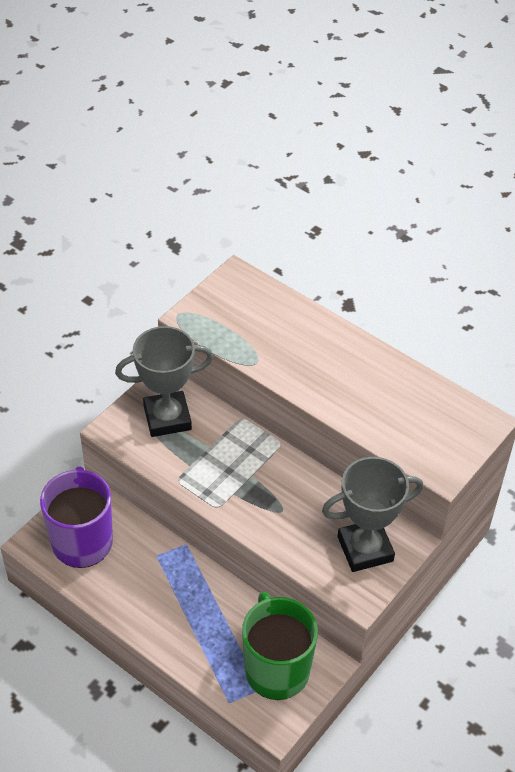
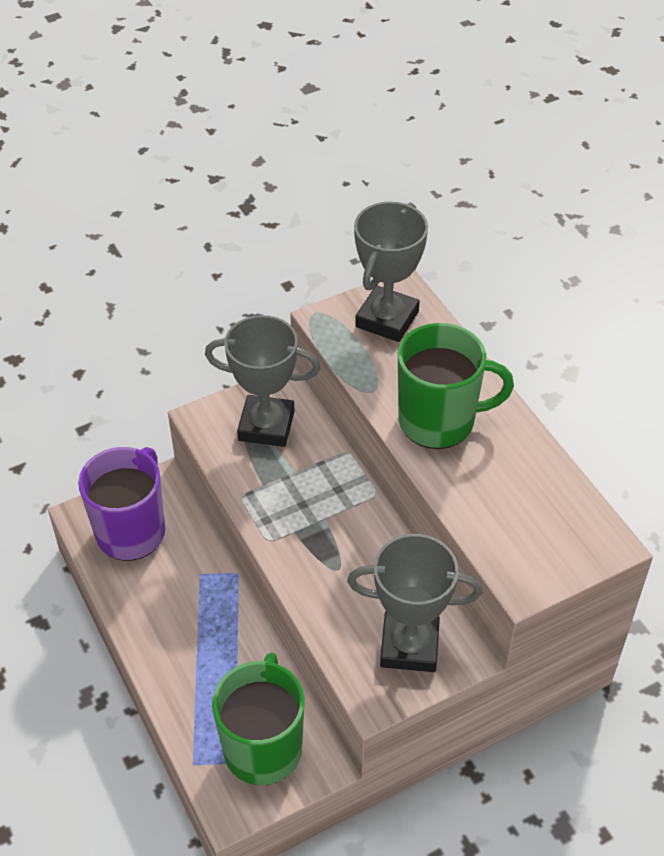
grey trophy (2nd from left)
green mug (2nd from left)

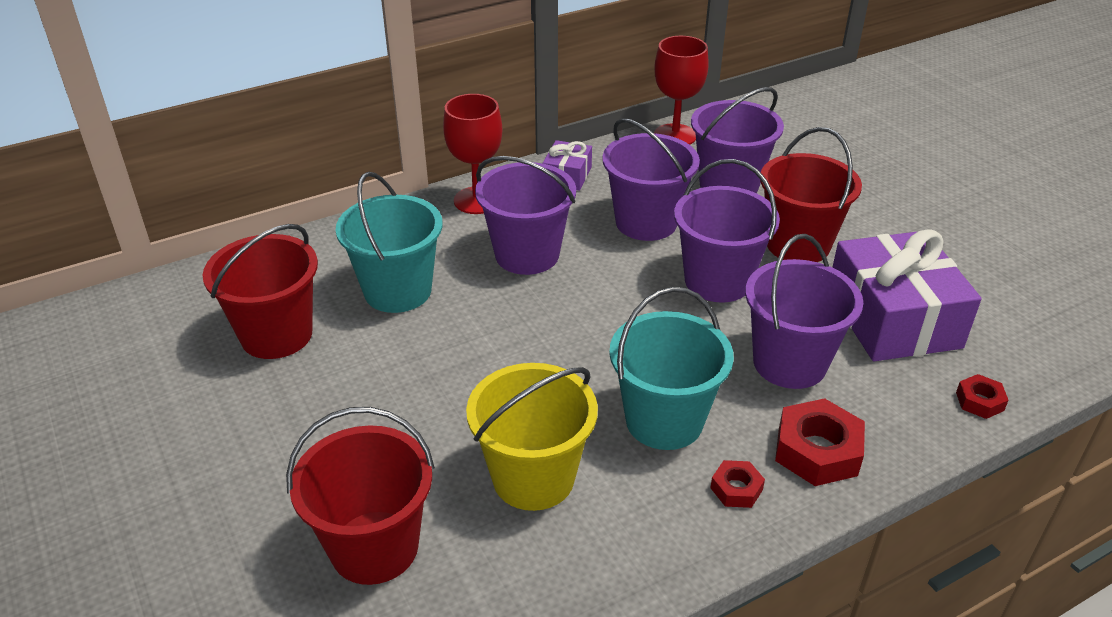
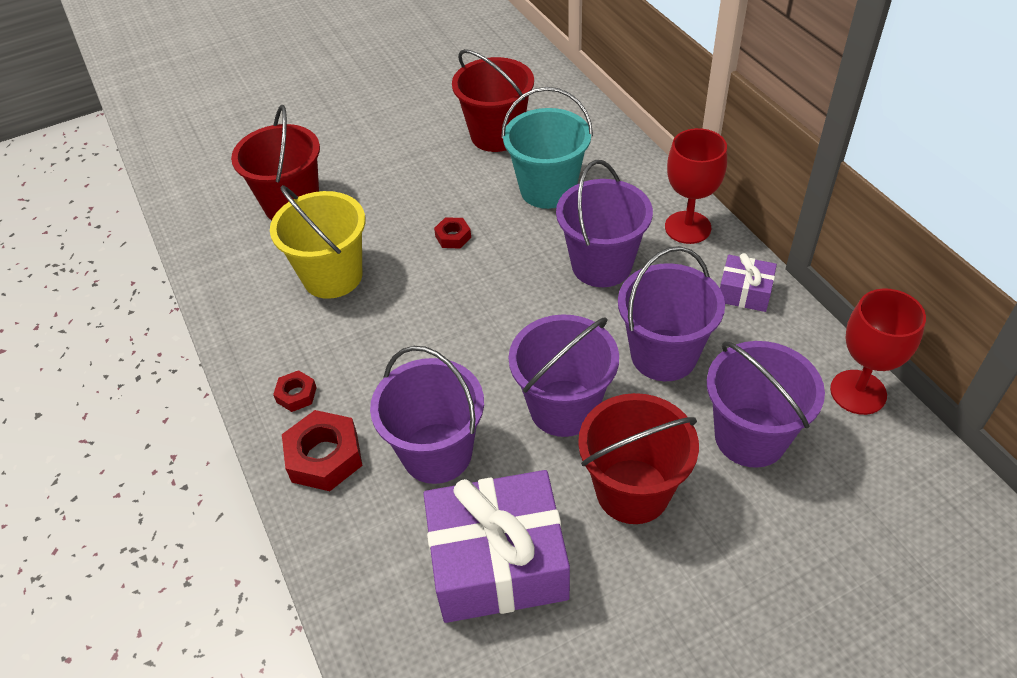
turquoise bucket (2nd from left in the first image)
red nut (3rd from left)

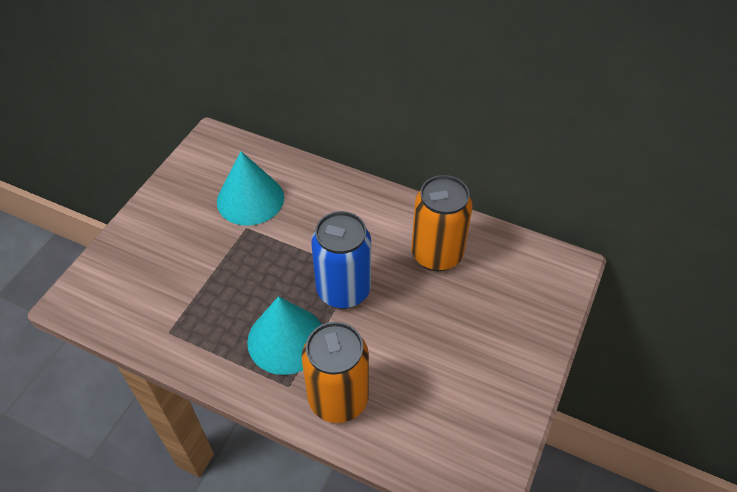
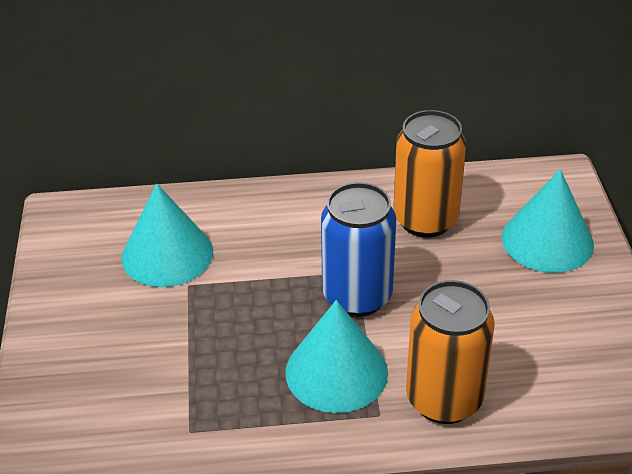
turquoise cone (3rd from left)

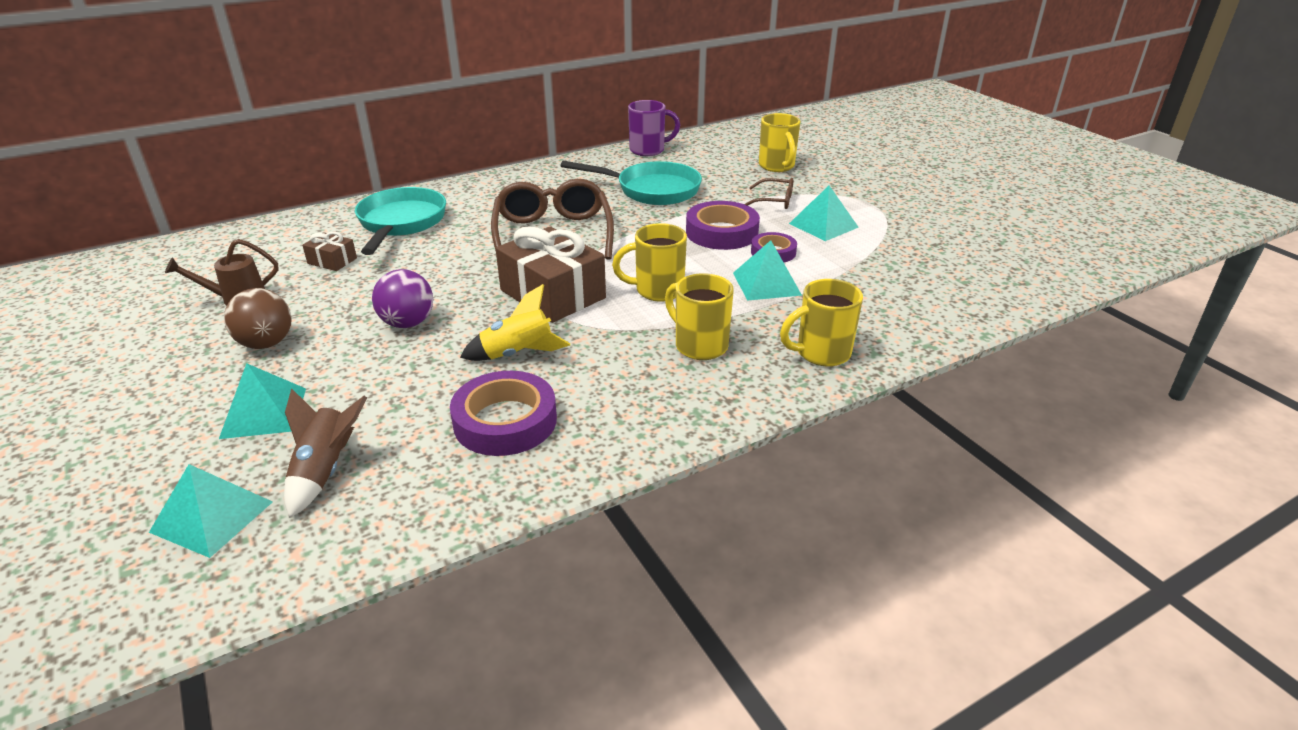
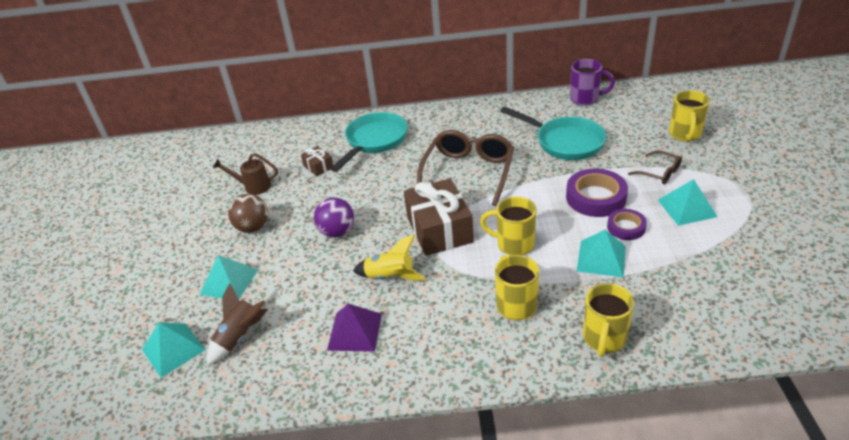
purple pyramid
yellow mug (3rd from left)

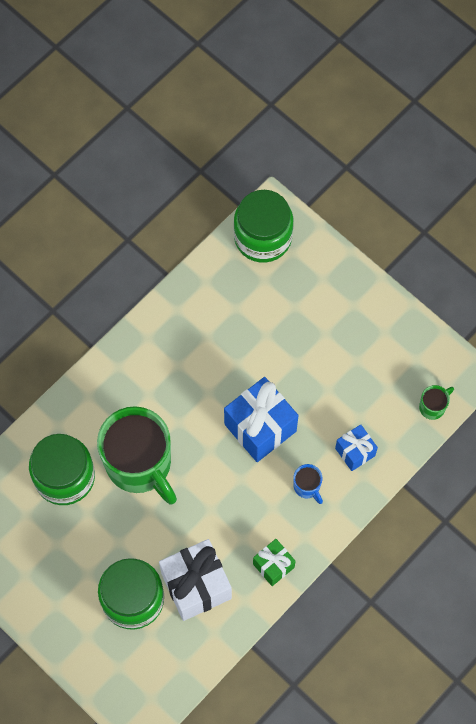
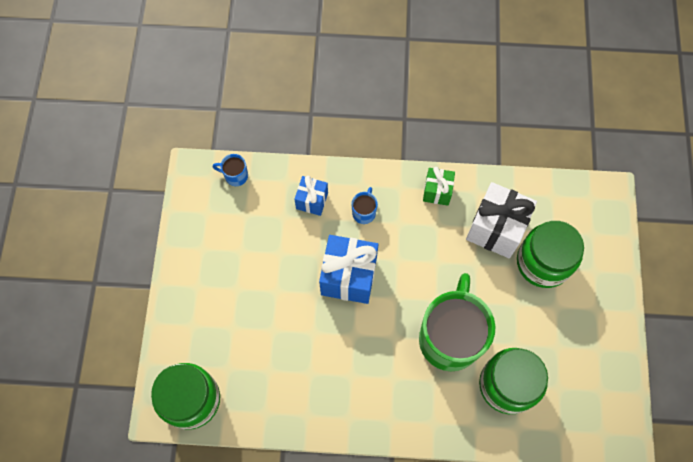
blue mug (1st from left)

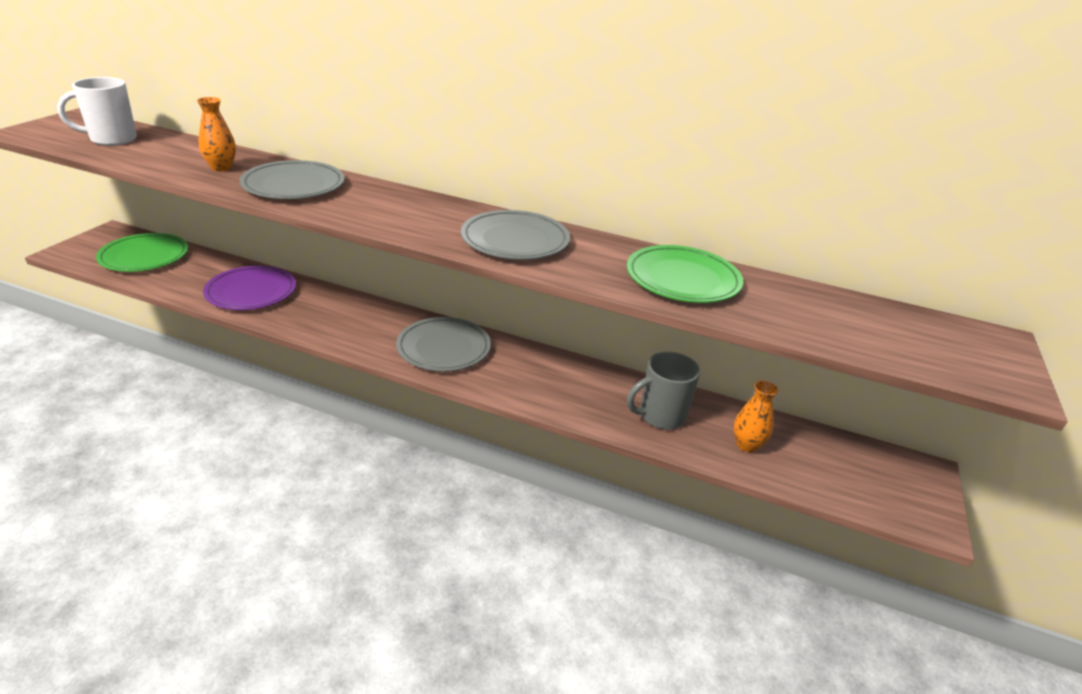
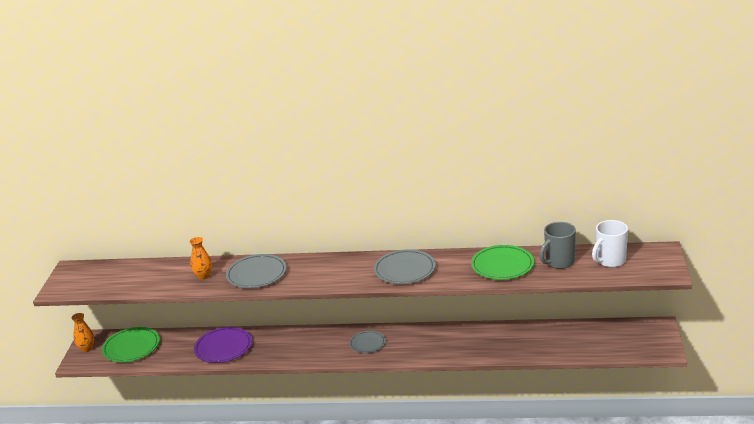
white mug
grey mug
orange vase (1st from left)
grey plate (2nd from left)

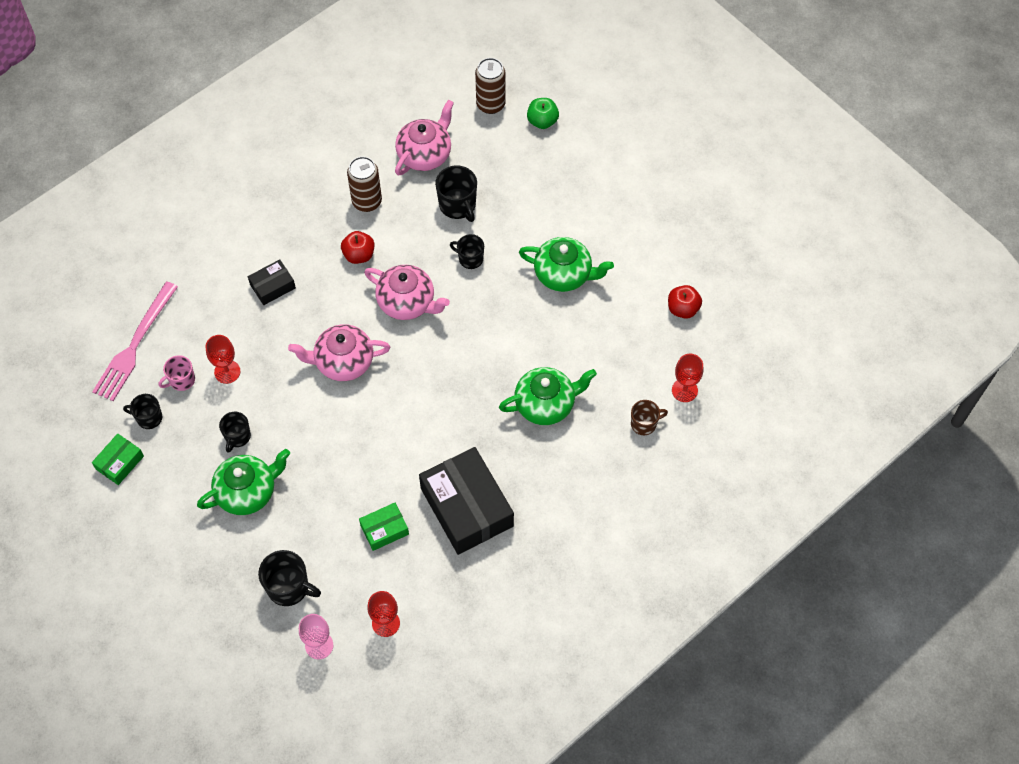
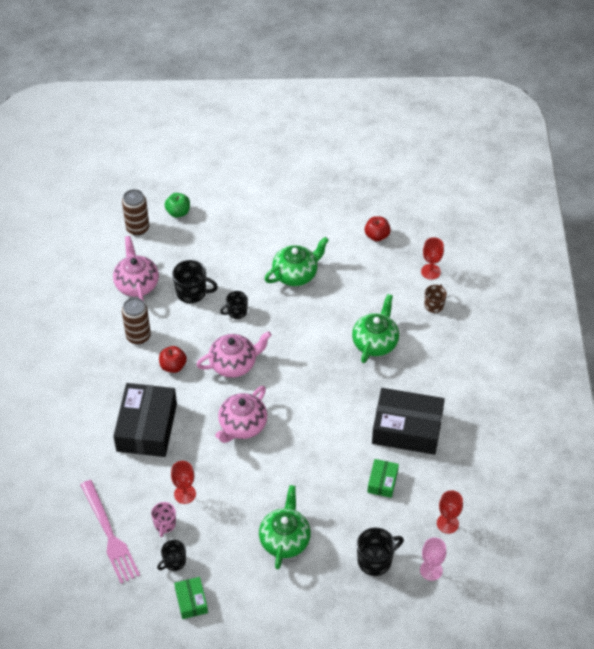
black mug (2nd from left in the first image)
black box (1st from left)

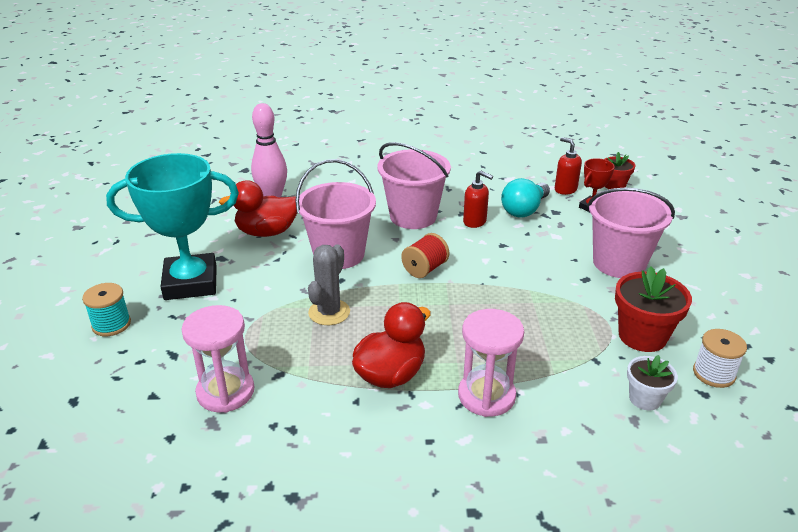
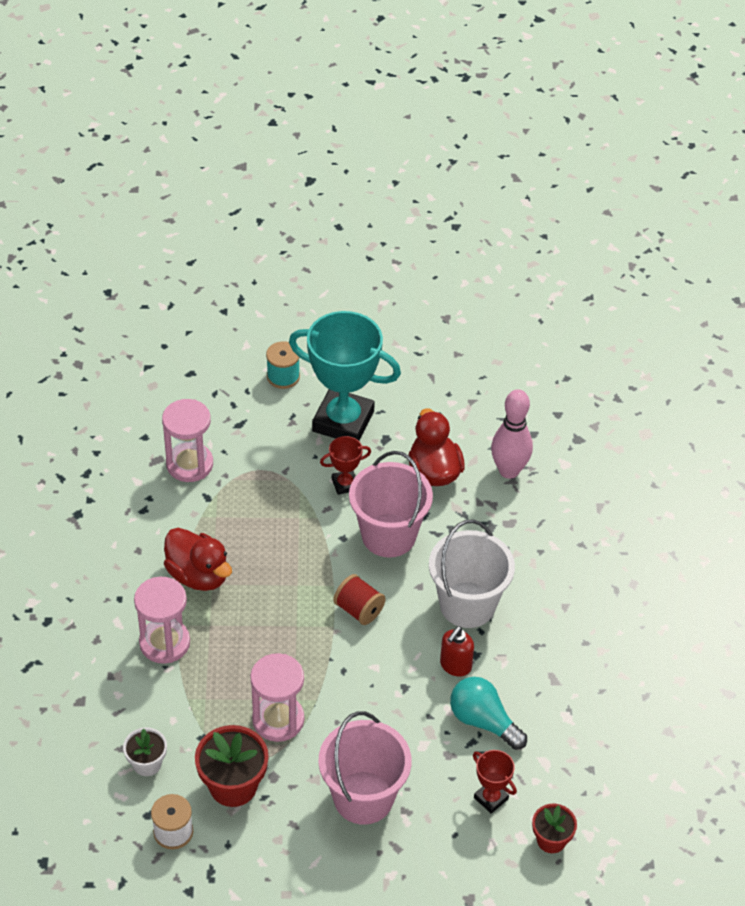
grey cactus
red soap dispenser (2nd from left in the first image)
pink hourglass (3rd from left)
red trophy (1st from left)
white bucket
turquoise trophy

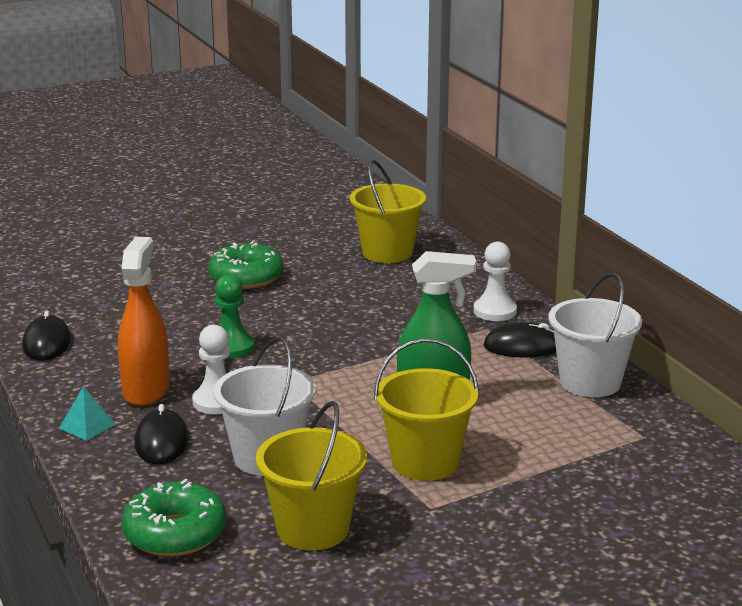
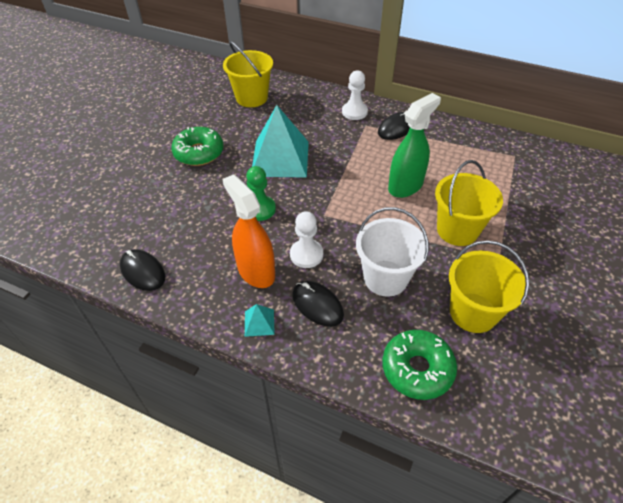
white bucket (2nd from left in the first image)
turquoise pyramid (2nd from left)

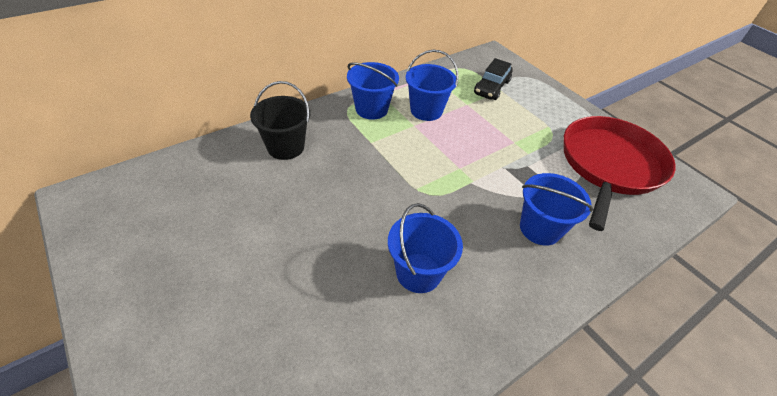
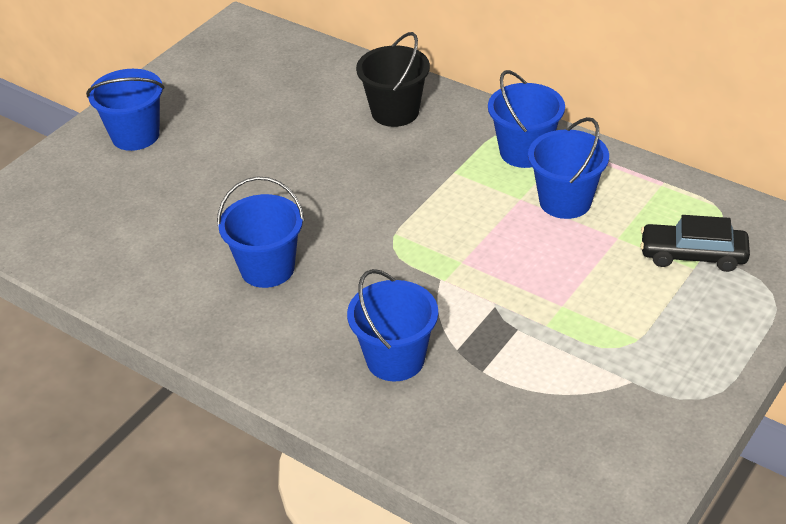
red pan
blue bucket (1st from left)

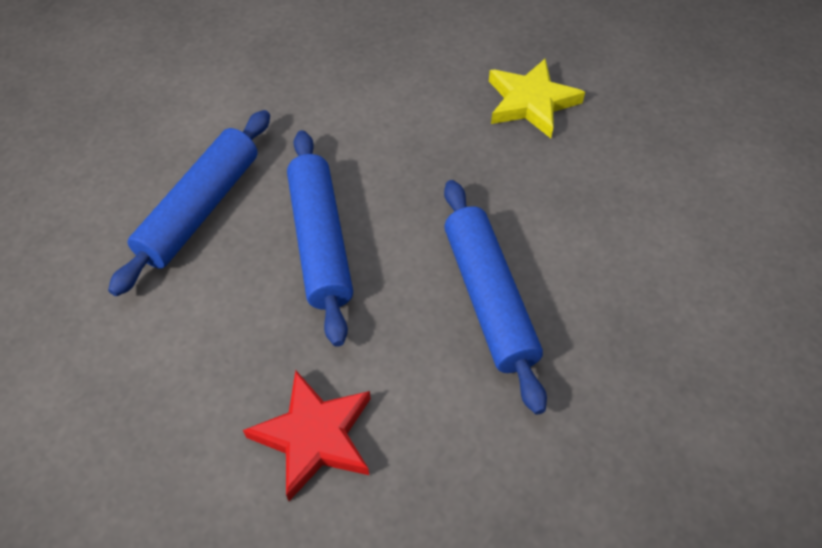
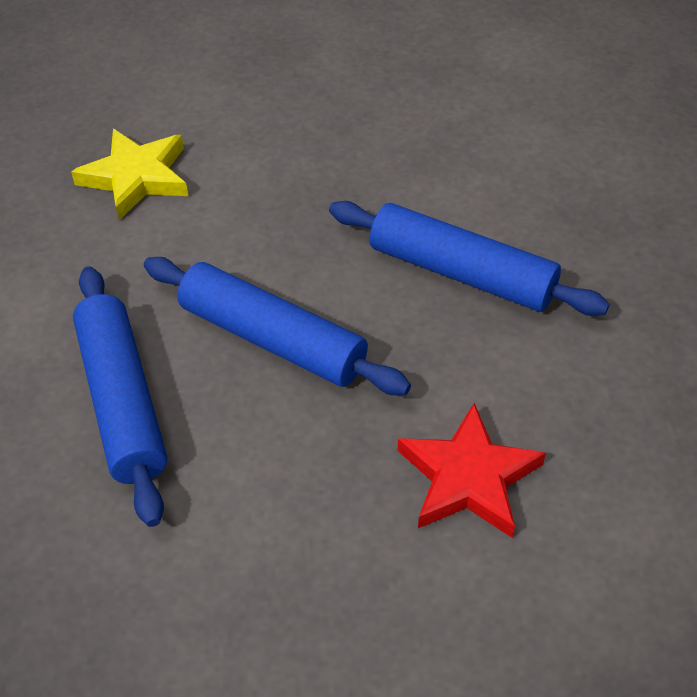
yellow star

